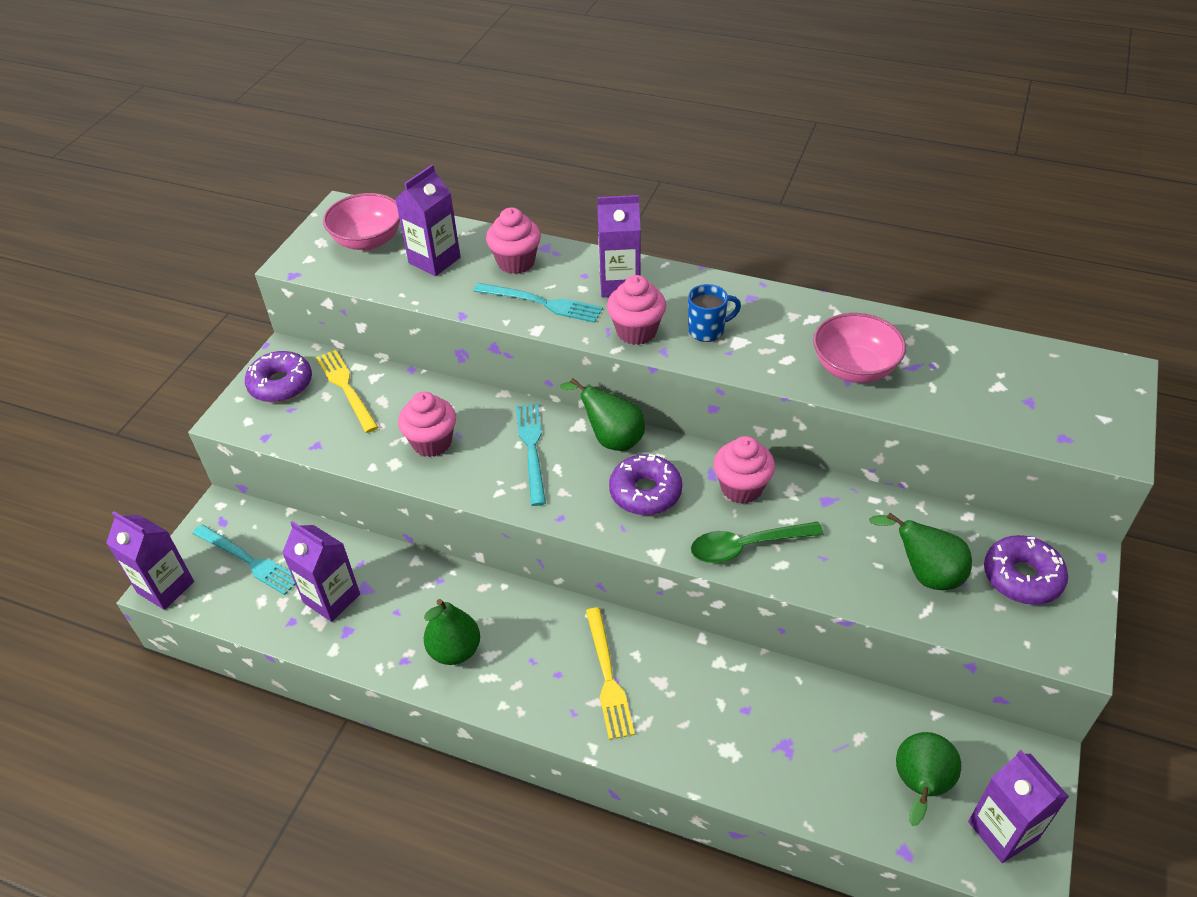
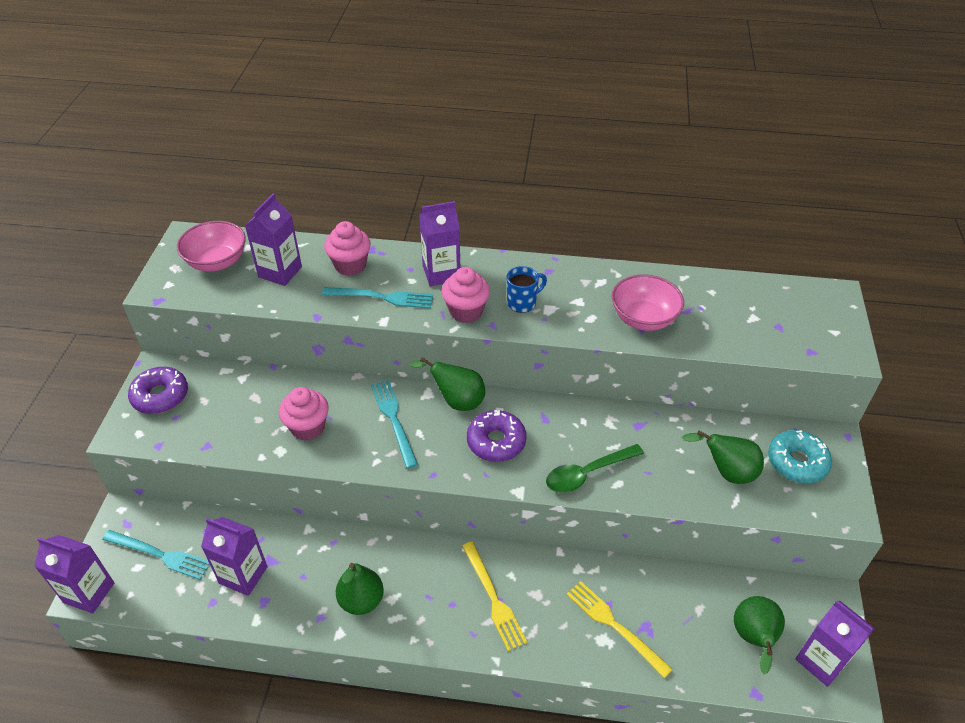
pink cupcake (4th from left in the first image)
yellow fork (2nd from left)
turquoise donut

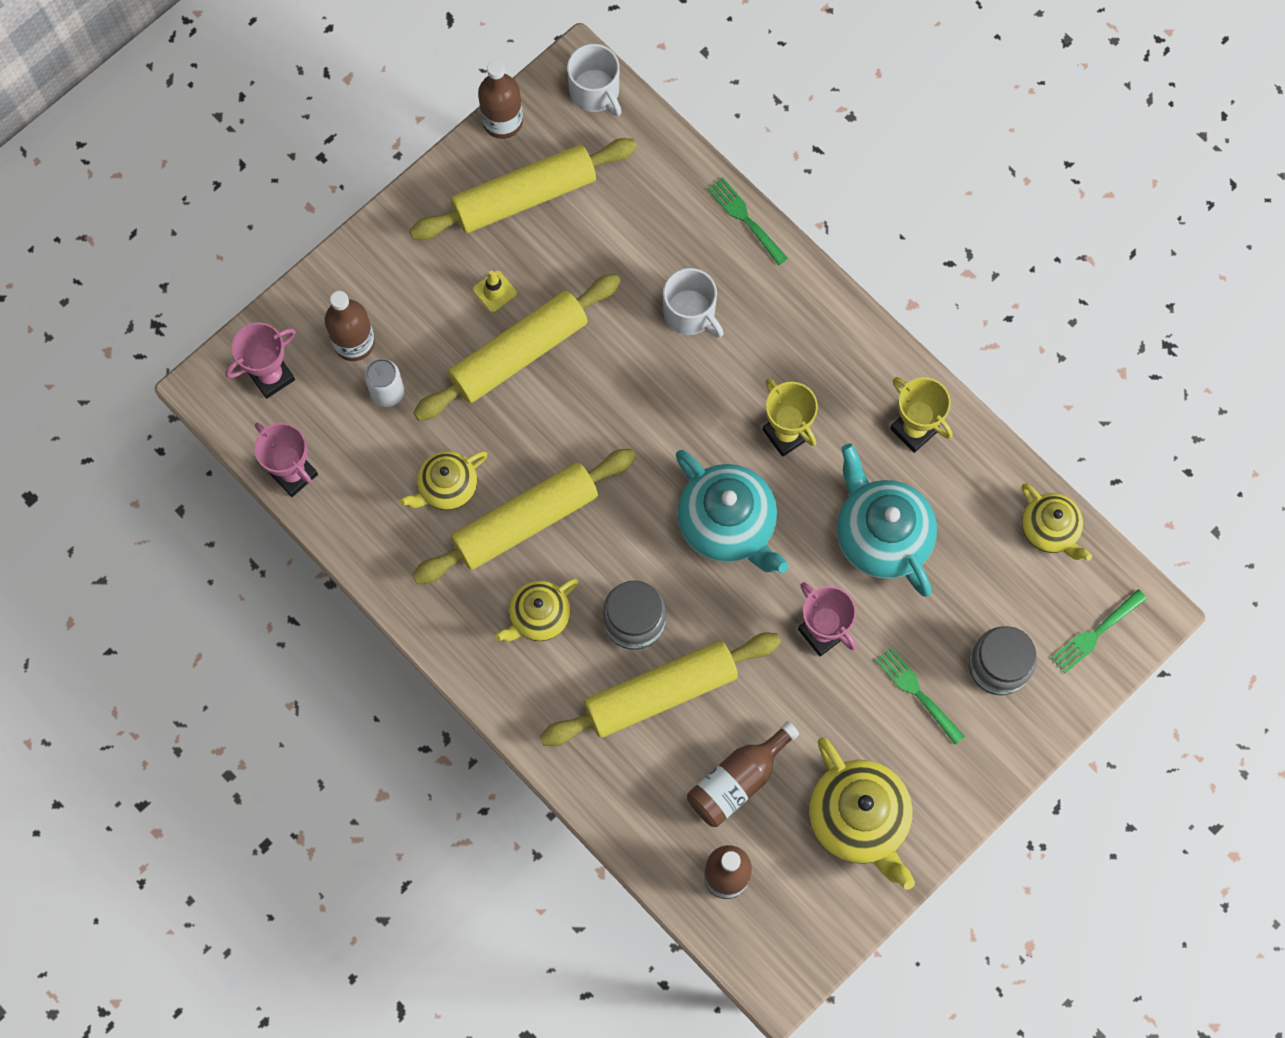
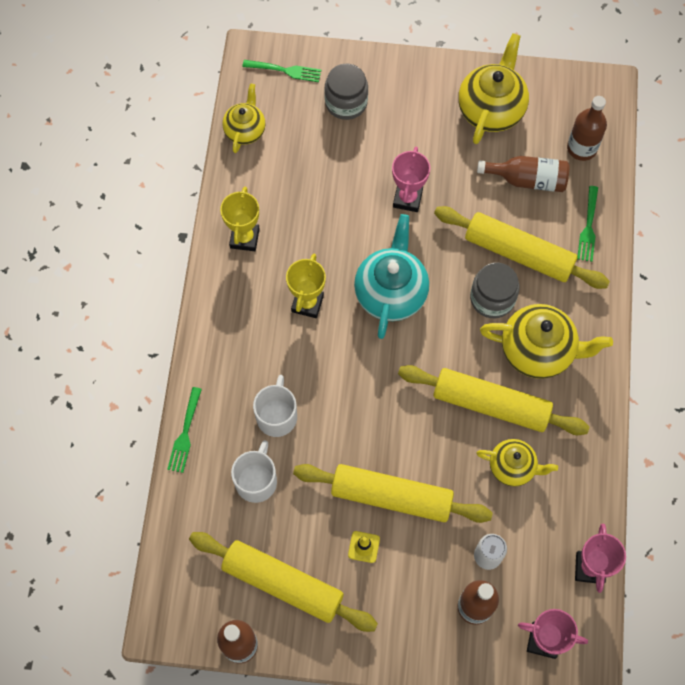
turquoise teapot (2nd from left in the first image)
white mug (1st from left)
green fork (3rd from left)
yellow teapot (4th from left)

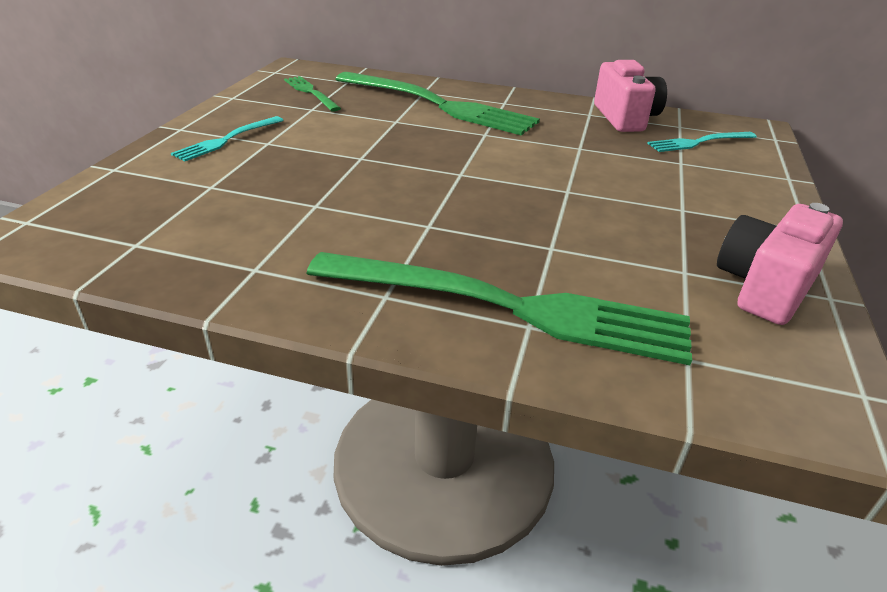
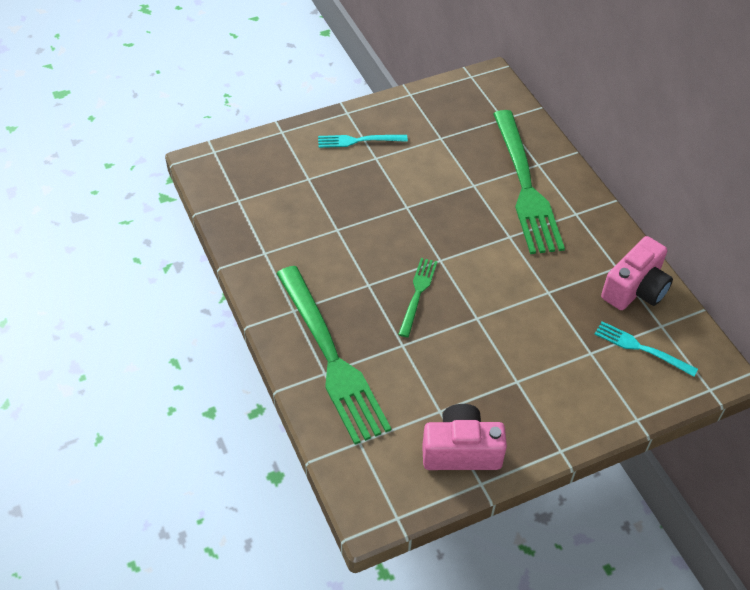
green fork (2nd from left)

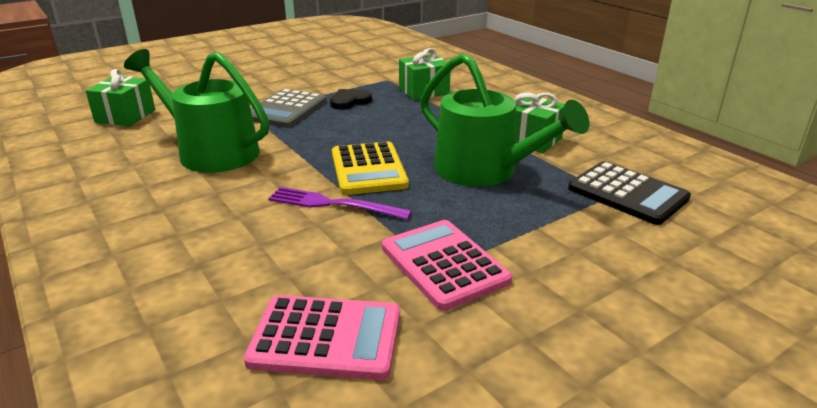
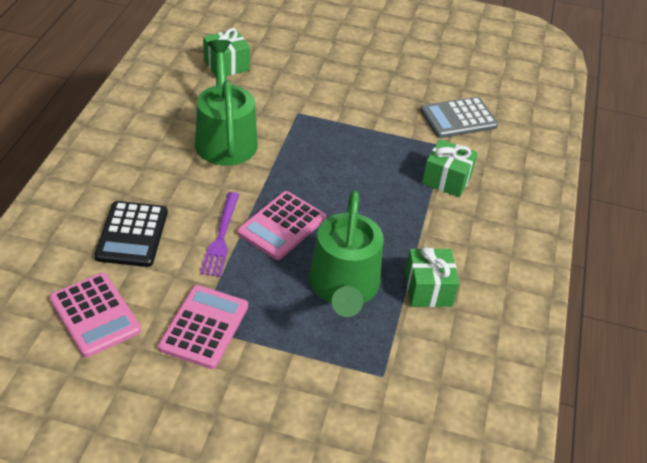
black heart
grey calculator
black calculator
pink calculator (3rd from left)
purple fork

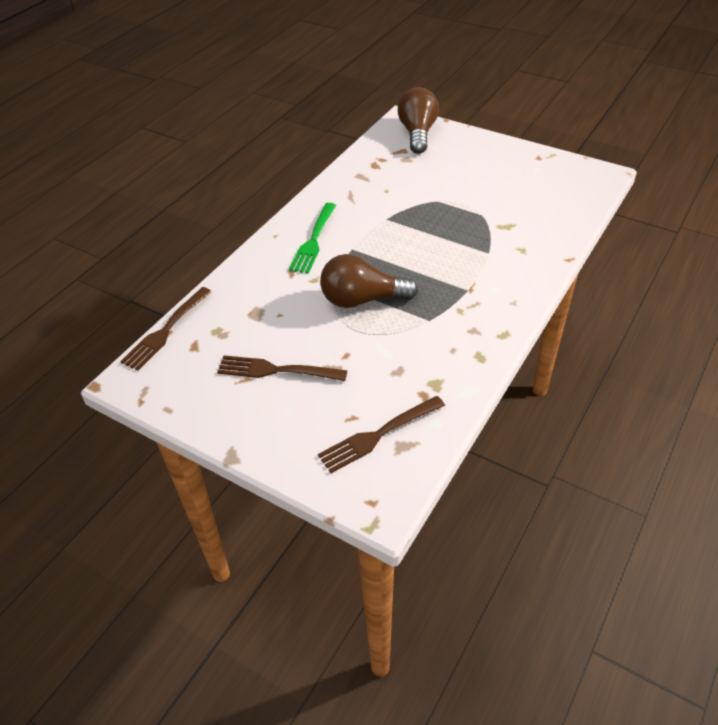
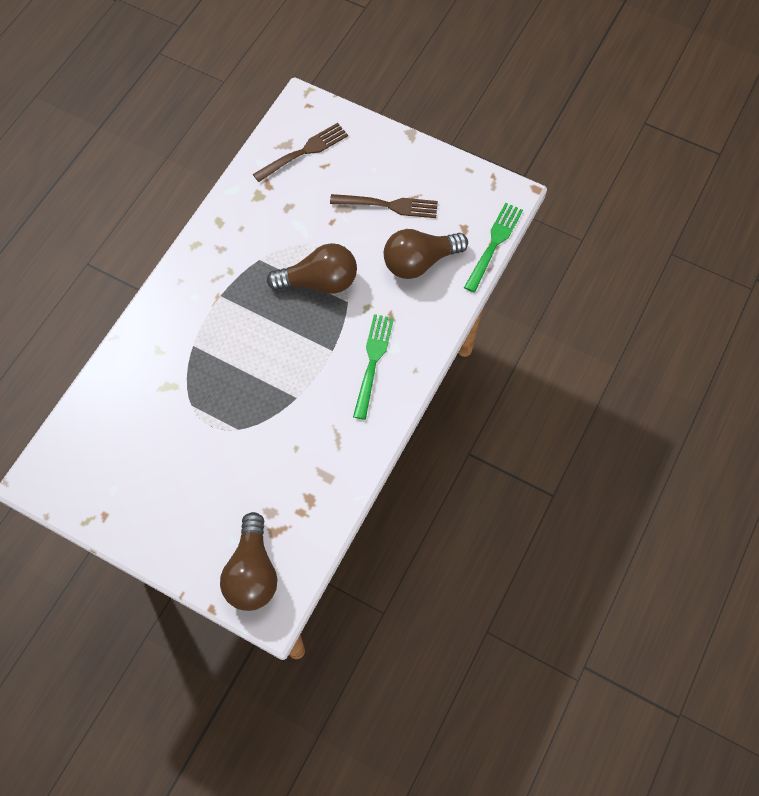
brown light bulb (3rd from left)
green fork (2nd from left)

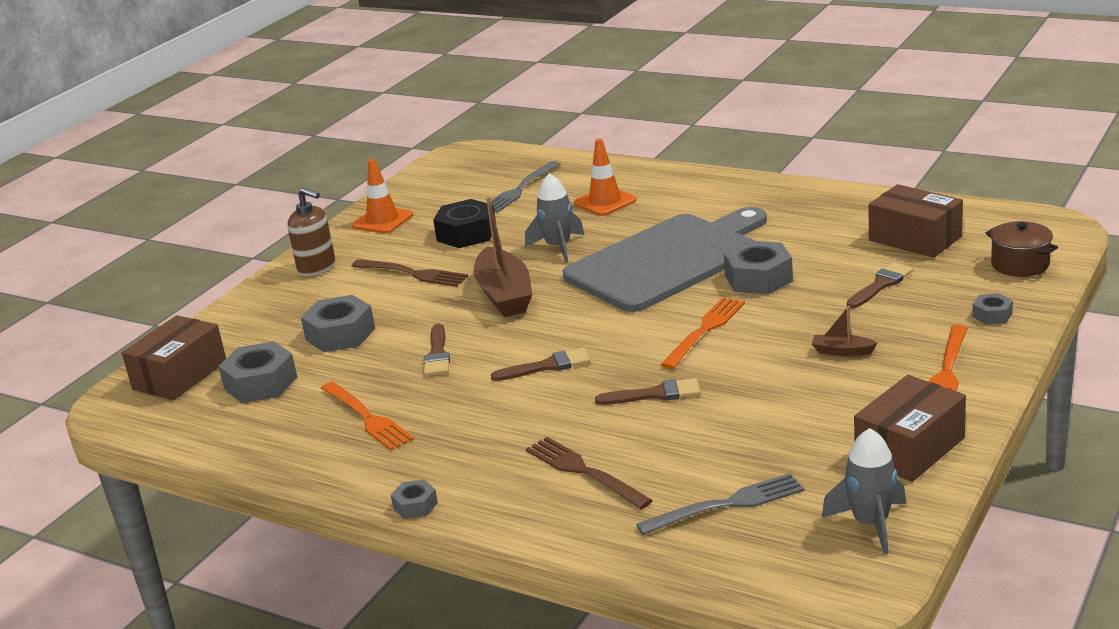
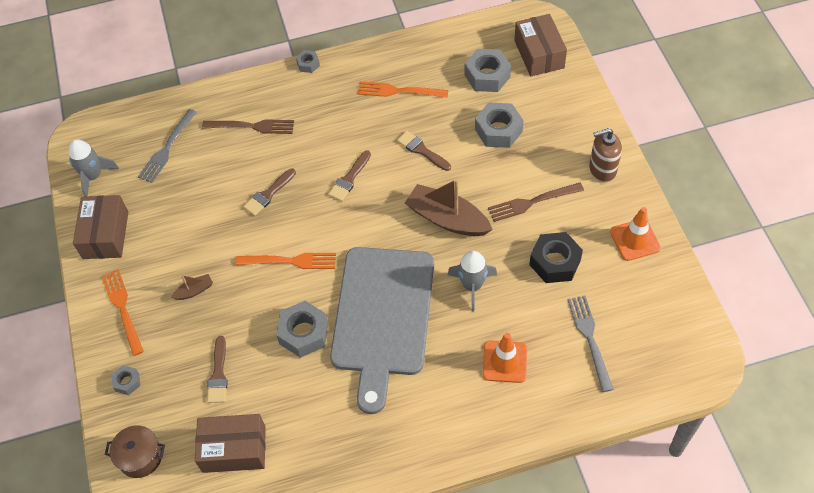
orange fork (2nd from left)

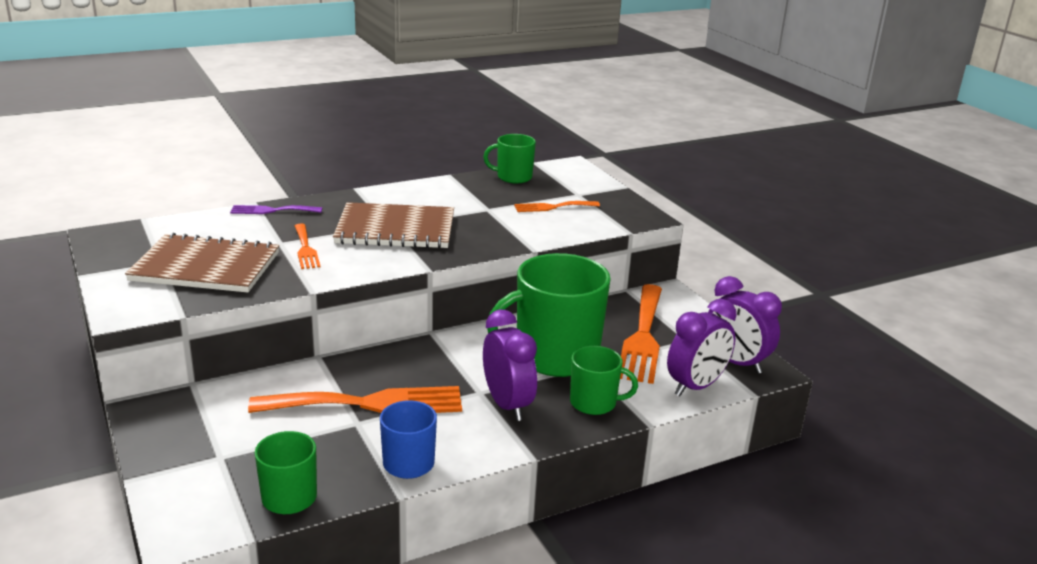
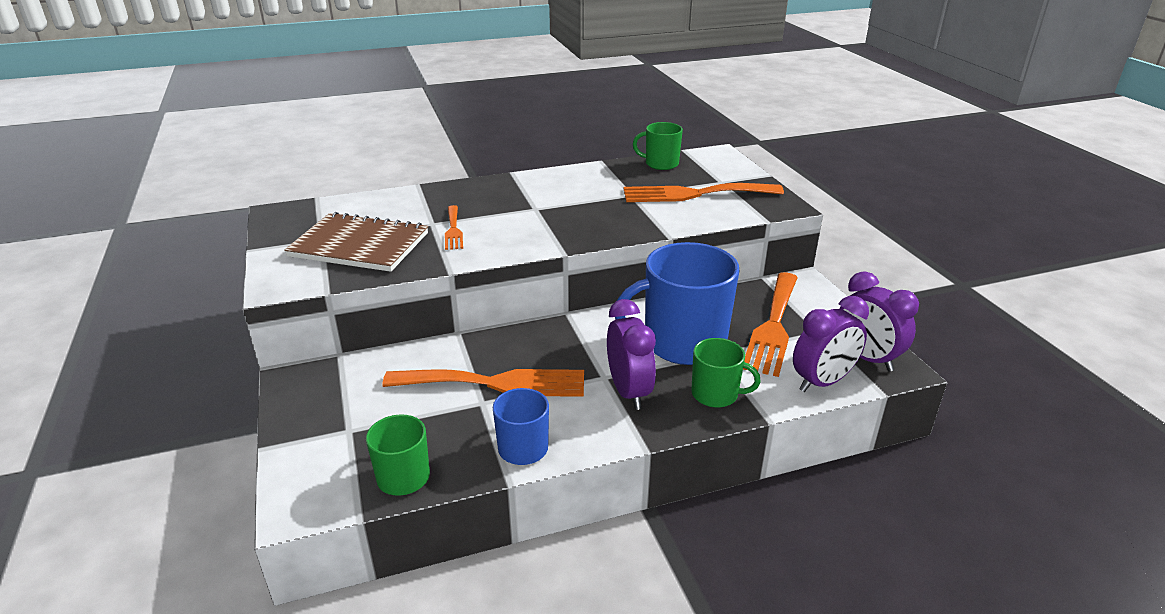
purple fork
brown notebook (2nd from left in the first image)
blue mug (2nd from left)
orange fork (3rd from left)

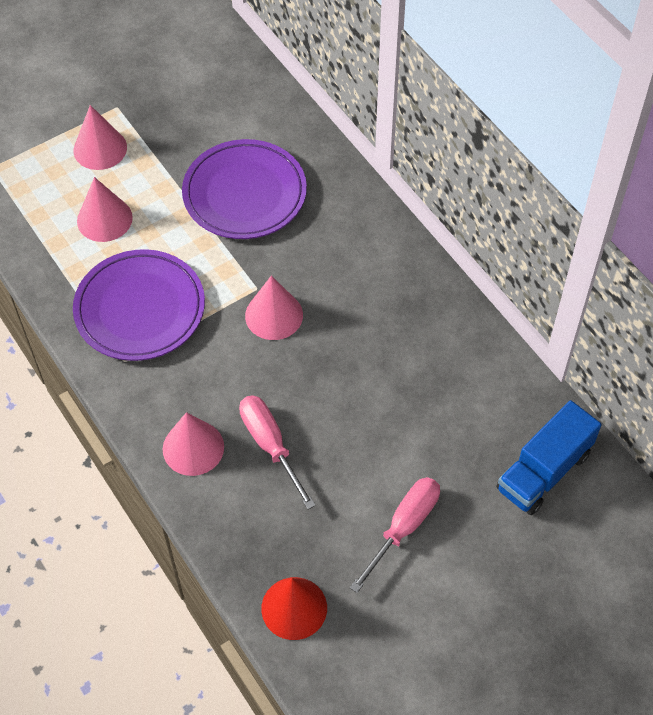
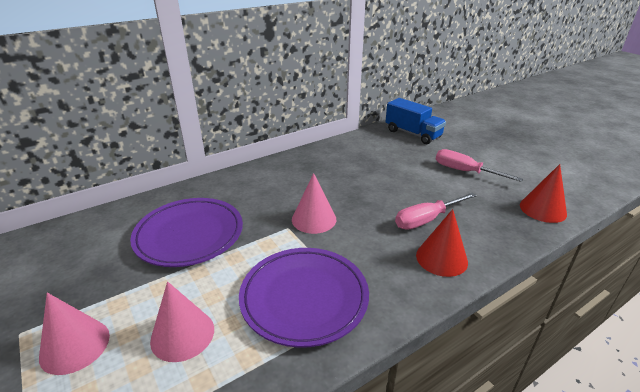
red cone (1st from left)

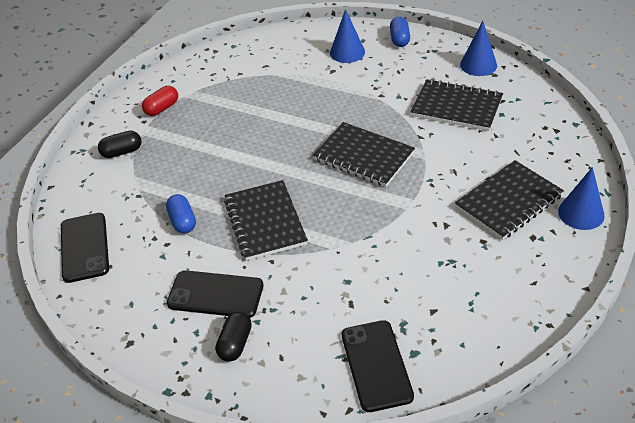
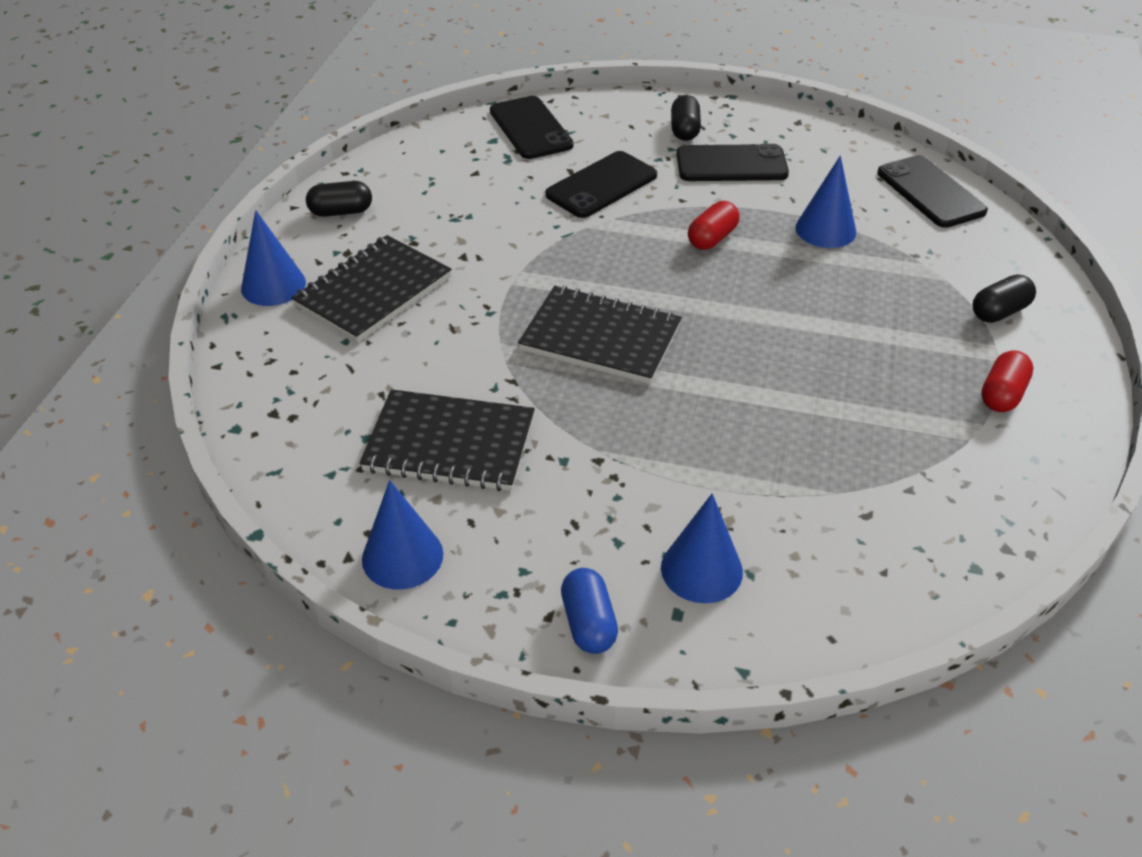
black capsule (1st from left)
black phone (2nd from left)
blue cone (4th from left)
red capsule (1st from left)

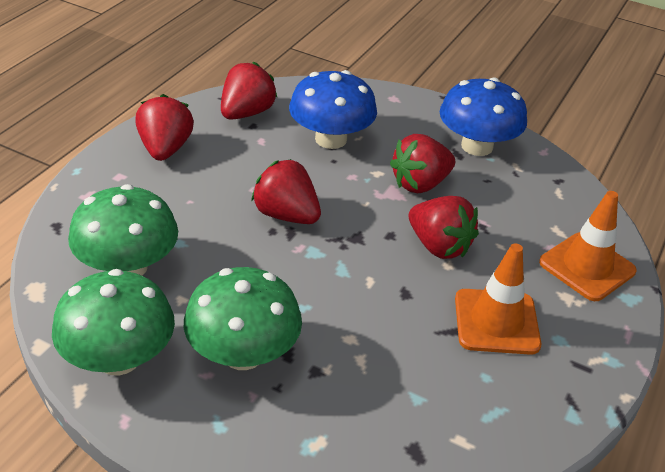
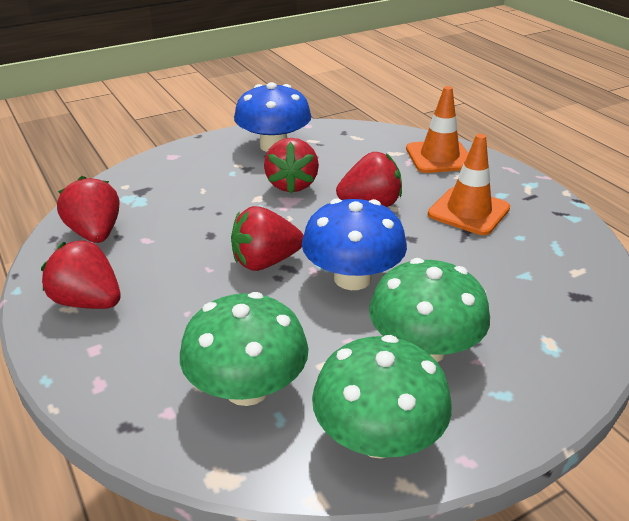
blue mushroom (2nd from left)

